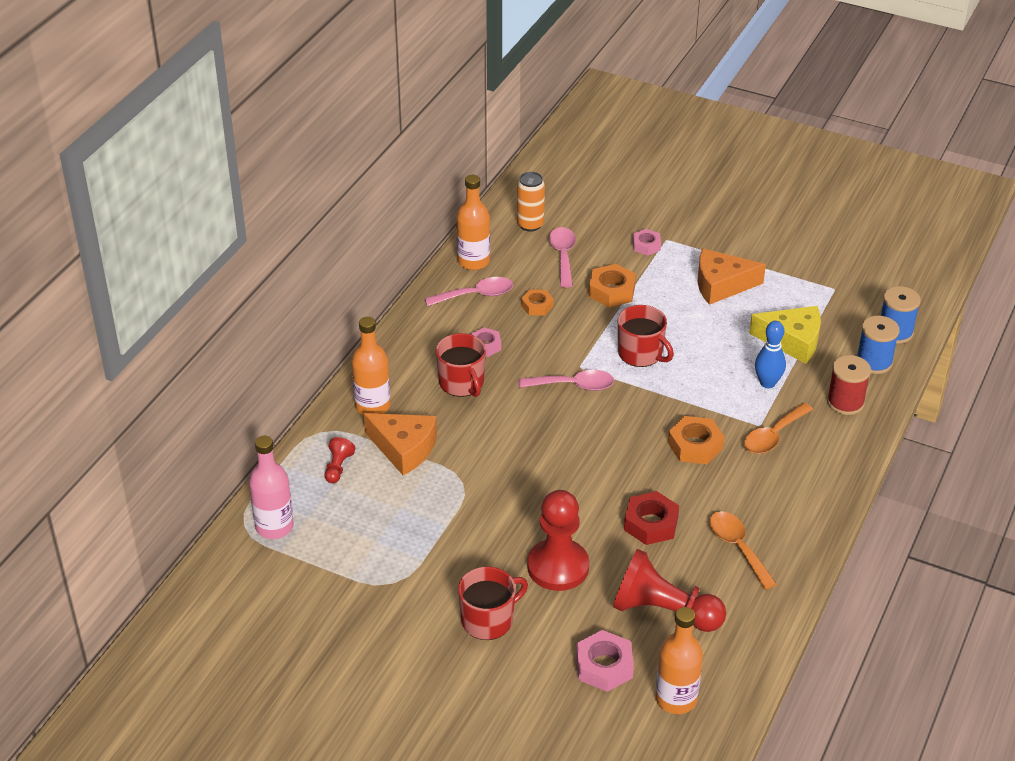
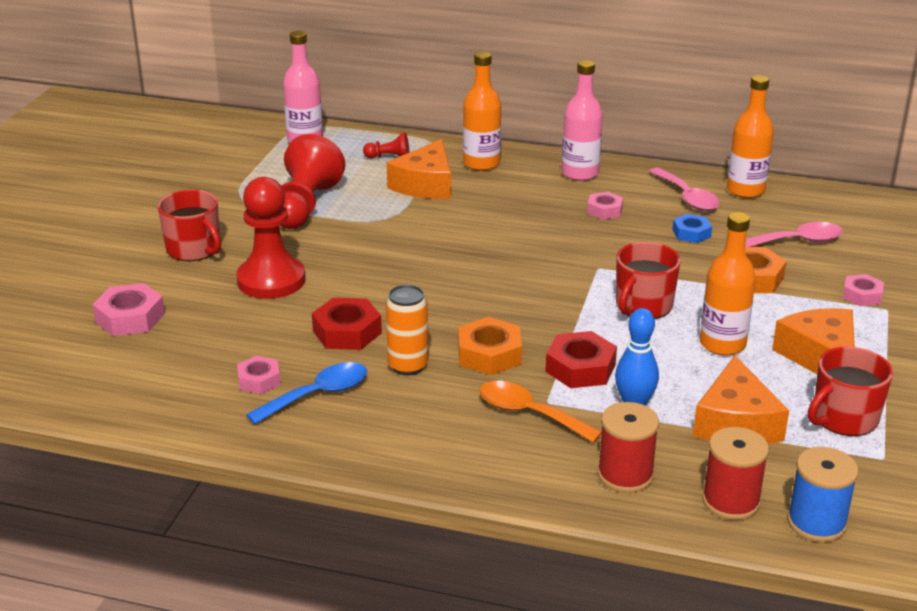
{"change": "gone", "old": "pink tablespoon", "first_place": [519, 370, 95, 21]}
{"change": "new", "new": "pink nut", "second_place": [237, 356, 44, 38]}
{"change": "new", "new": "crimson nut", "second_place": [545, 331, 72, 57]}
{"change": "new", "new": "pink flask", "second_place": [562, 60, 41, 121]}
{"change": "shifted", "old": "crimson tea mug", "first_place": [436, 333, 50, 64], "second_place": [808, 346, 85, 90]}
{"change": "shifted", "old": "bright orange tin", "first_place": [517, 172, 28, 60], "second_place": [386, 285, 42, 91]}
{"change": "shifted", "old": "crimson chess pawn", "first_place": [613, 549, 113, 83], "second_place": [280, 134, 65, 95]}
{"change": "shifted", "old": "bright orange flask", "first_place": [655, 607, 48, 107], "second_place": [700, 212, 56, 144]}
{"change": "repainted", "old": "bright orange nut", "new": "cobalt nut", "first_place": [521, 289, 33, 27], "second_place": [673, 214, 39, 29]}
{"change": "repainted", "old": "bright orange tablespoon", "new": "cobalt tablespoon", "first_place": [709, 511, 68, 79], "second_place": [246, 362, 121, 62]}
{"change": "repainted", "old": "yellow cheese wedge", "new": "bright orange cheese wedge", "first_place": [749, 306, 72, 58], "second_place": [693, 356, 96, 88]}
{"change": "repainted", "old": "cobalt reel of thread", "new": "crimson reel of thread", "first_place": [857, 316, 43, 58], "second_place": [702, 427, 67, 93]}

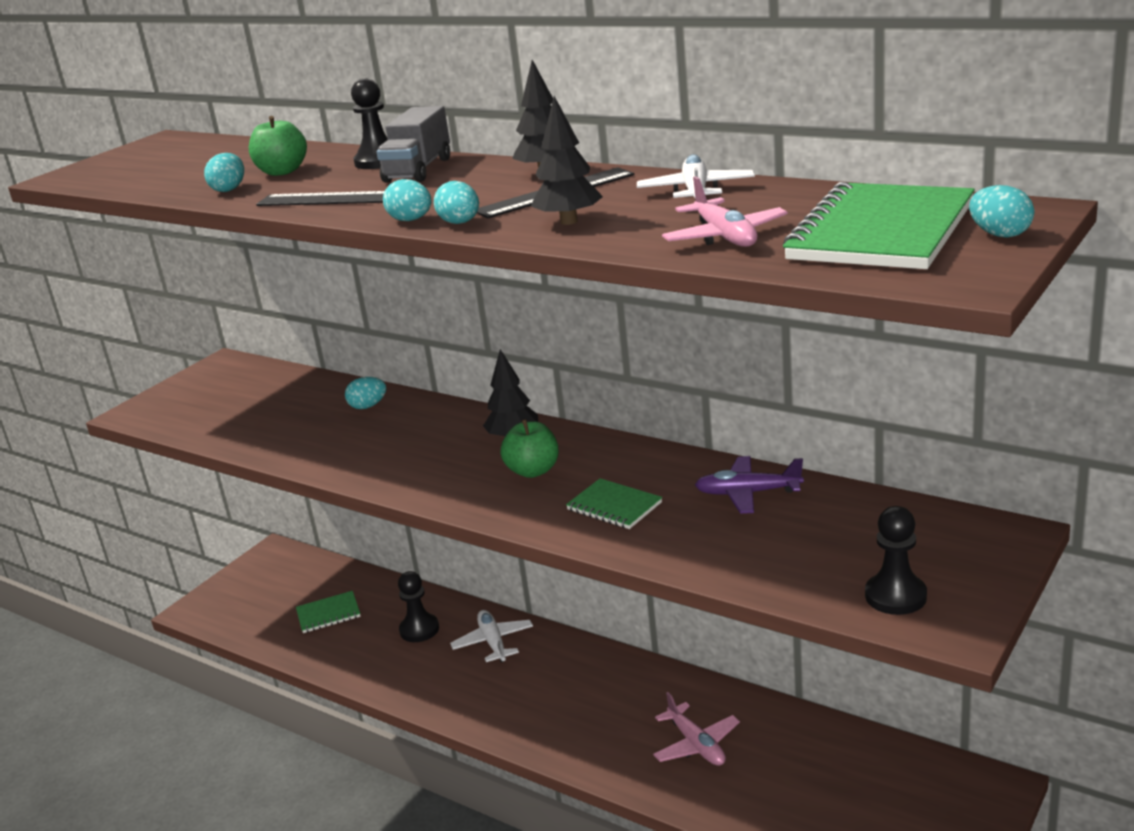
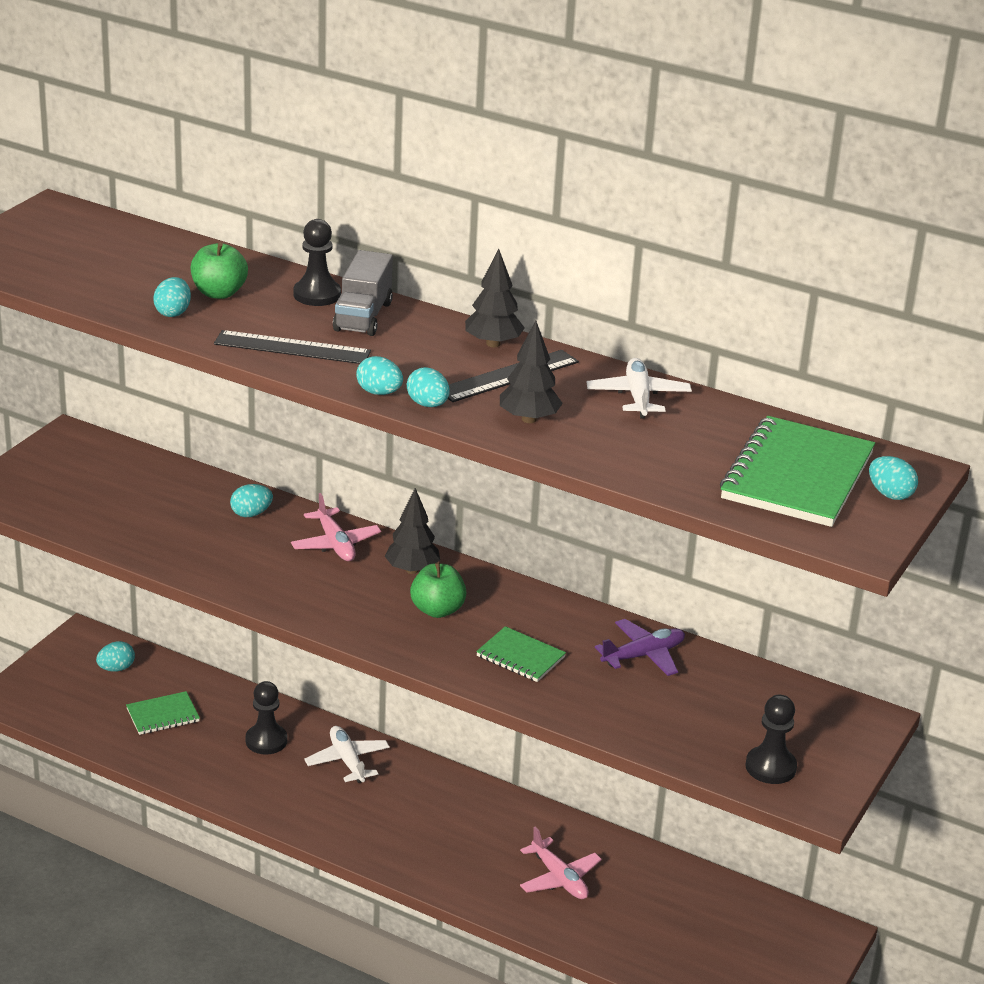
{"change": "new", "new": "turquoise egg shape", "second_place": [96, 641, 39, 31]}
{"change": "shifted", "old": "pink plane", "first_place": [662, 176, 126, 71], "second_place": [291, 493, 90, 68]}
{"change": "rotated", "old": "purple plane", "first_place": [695, 456, 109, 58], "second_place": [595, 619, 90, 57], "degrees": 150}

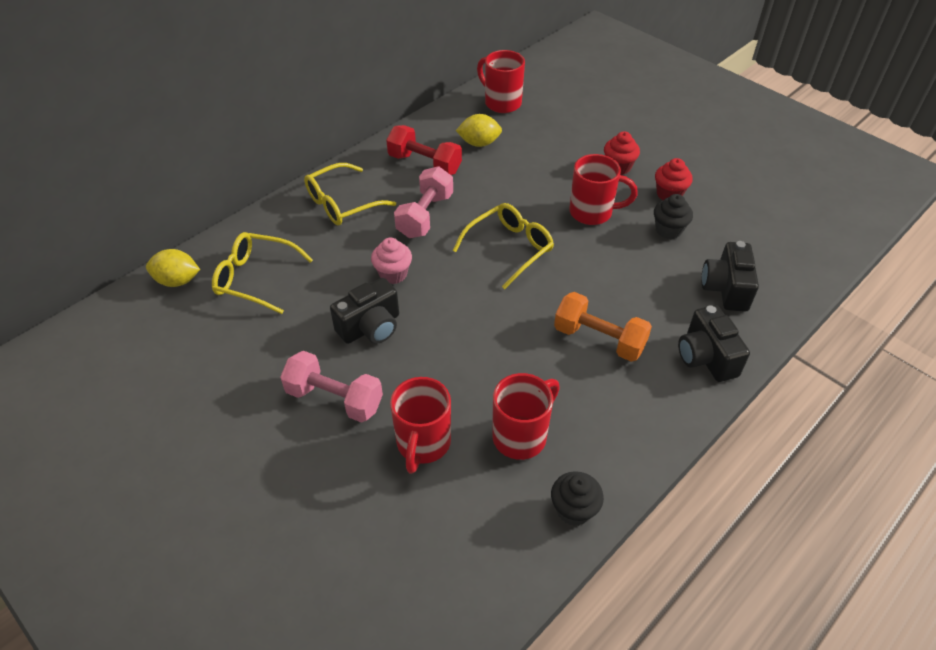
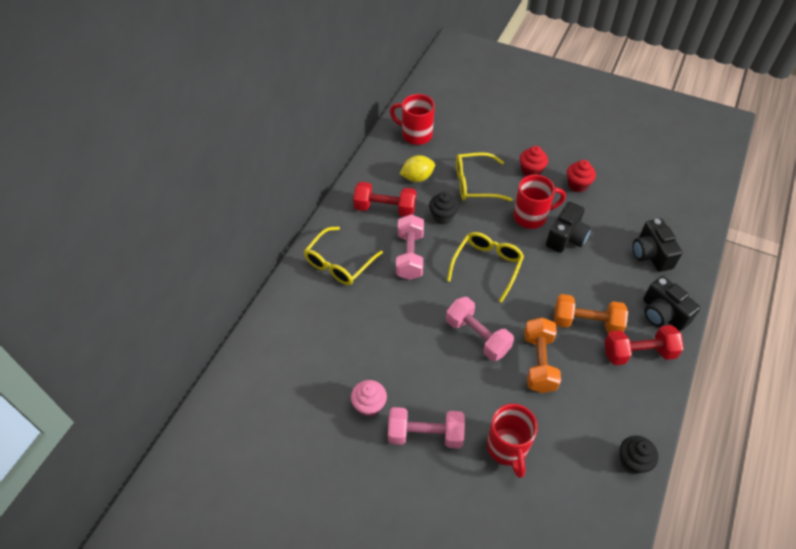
{"change": "gone", "old": "yellow lemon", "first_place": [146, 249, 54, 38]}
{"change": "gone", "old": "crimson tea mug", "first_place": [492, 373, 68, 87]}
{"change": "new", "new": "pink free weight", "second_place": [446, 297, 68, 64]}
{"change": "new", "new": "bright orange free weight", "second_place": [524, 317, 37, 76]}
{"change": "new", "new": "crimson free weight", "second_place": [604, 325, 80, 40]}
{"change": "shifted", "old": "yellow eyeglasses", "first_place": [212, 232, 101, 82], "second_place": [456, 152, 57, 49]}
{"change": "shifted", "old": "black camera", "first_place": [330, 278, 69, 66], "second_place": [546, 202, 45, 51]}
{"change": "shifted", "old": "pink muffin", "first_place": [371, 238, 41, 46], "second_place": [351, 380, 36, 37]}
{"change": "shifted", "old": "black muffin", "first_place": [654, 194, 39, 45], "second_place": [429, 192, 30, 33]}

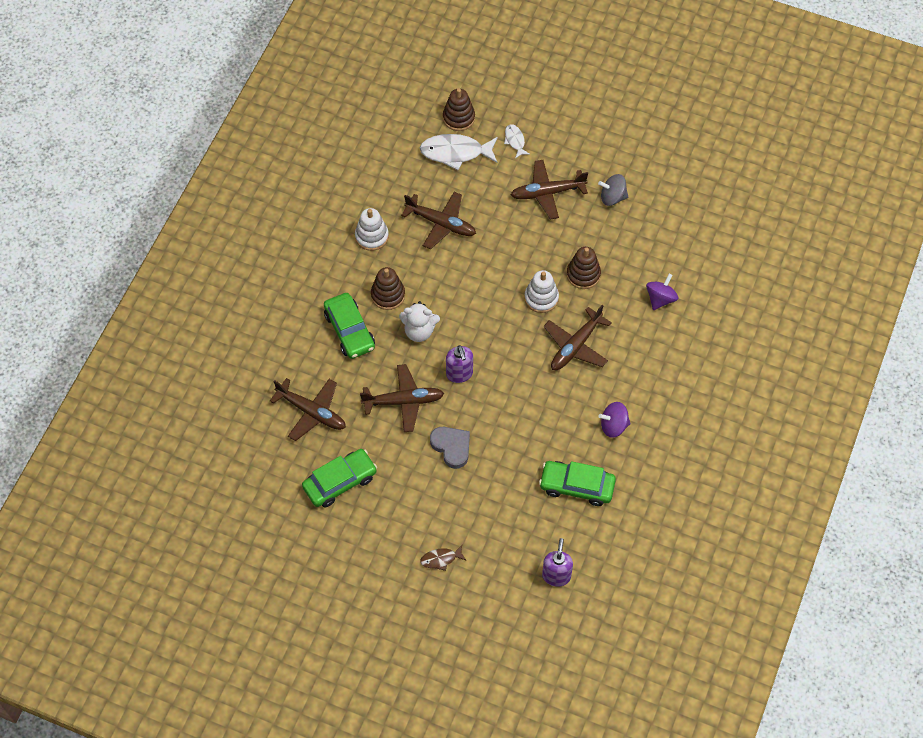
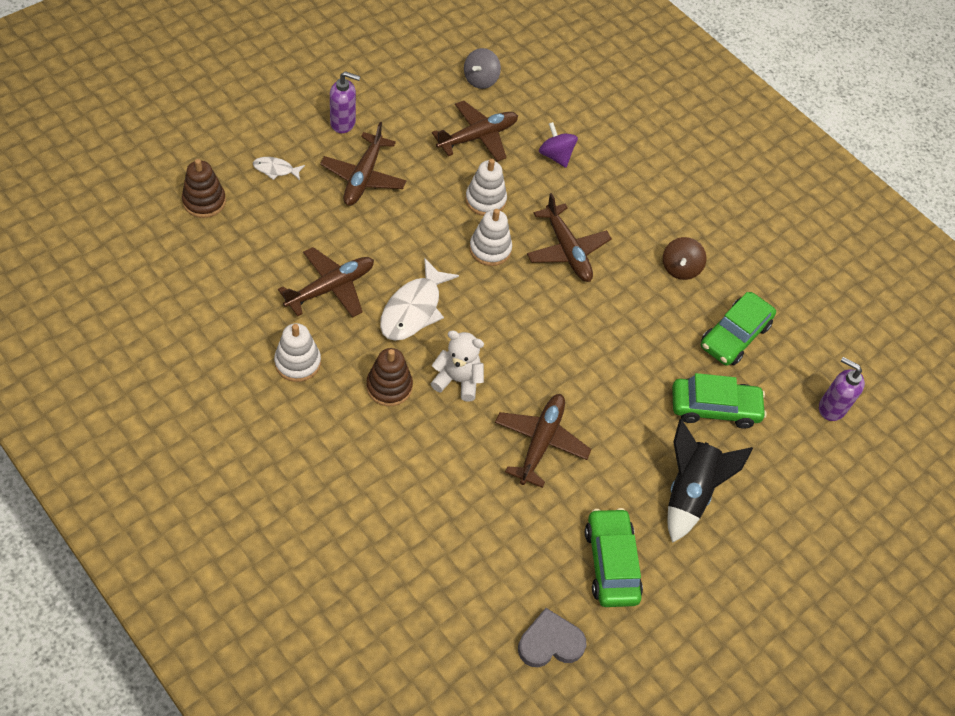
{"change": "gone", "old": "russet toy fish", "first_place": [420, 545, 47, 26]}
{"change": "new", "new": "black toy rocket", "second_place": [667, 419, 86, 124]}
{"change": "shifted", "old": "russet plane", "first_place": [270, 378, 76, 63], "second_place": [432, 101, 86, 61]}
{"change": "shifted", "old": "green toy car", "first_place": [324, 293, 51, 66], "second_place": [672, 373, 95, 56]}
{"change": "shifted", "old": "pure white toy fish", "first_place": [420, 134, 78, 36], "second_place": [380, 258, 79, 83]}
{"change": "shifted", "old": "ash-grey heart", "first_place": [430, 427, 40, 42], "second_place": [518, 608, 68, 59]}
{"change": "shifted", "old": "purple soap pump", "first_place": [446, 345, 27, 38], "second_place": [330, 71, 30, 62]}
{"change": "shifted", "old": "ash-grey whirligig", "first_place": [598, 174, 30, 32], "second_place": [464, 48, 37, 41]}
{"change": "repainted", "old": "russet stacking toy", "new": "pure white stacking toy", "first_place": [567, 247, 34, 42], "second_place": [465, 159, 42, 57]}
{"change": "repainted", "old": "purple whirligig", "new": "russet whirligig", "first_place": [598, 402, 33, 36], "second_place": [663, 237, 43, 43]}
{"change": "rotated", "old": "pure white teddy", "first_place": [399, 301, 41, 41], "second_place": [430, 330, 54, 72], "degrees": -105}

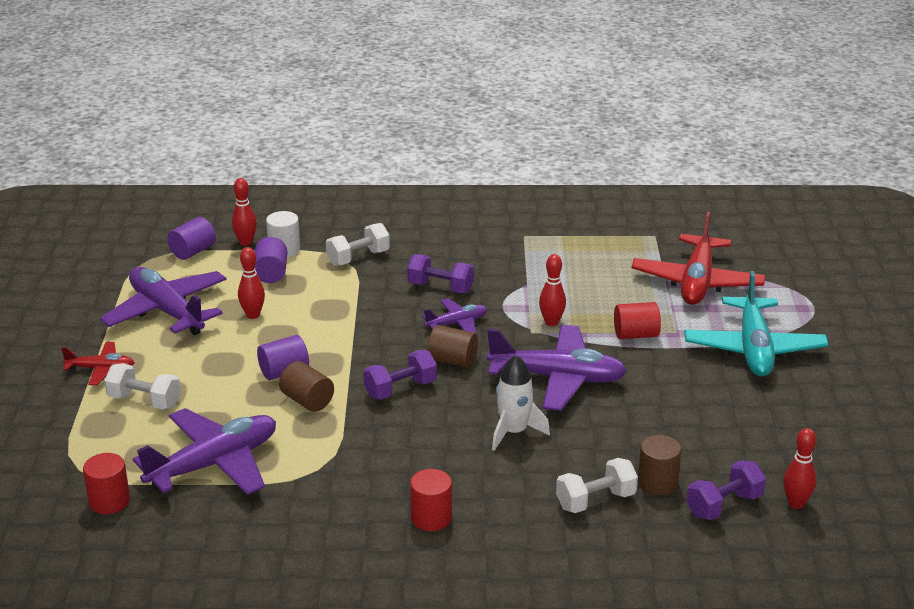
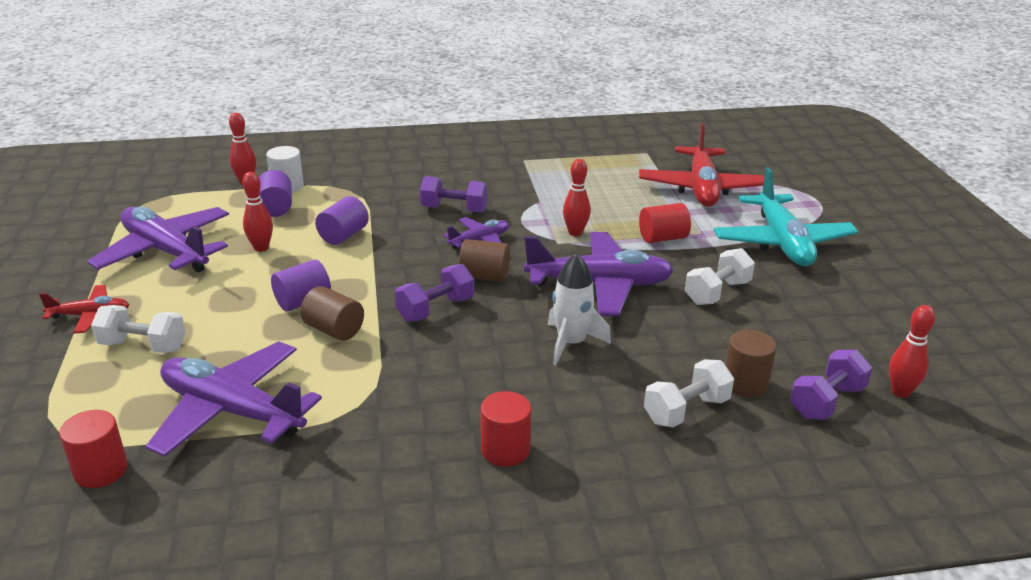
{"change": "shifted", "old": "purple solid cylinder", "first_place": [167, 217, 49, 43], "second_place": [315, 196, 54, 49]}
{"change": "shifted", "old": "pure white free weight", "first_place": [326, 223, 64, 43], "second_place": [685, 248, 70, 57]}
{"change": "rotated", "old": "purple plane", "first_place": [133, 408, 143, 87], "second_place": [146, 341, 176, 116], "degrees": -105}

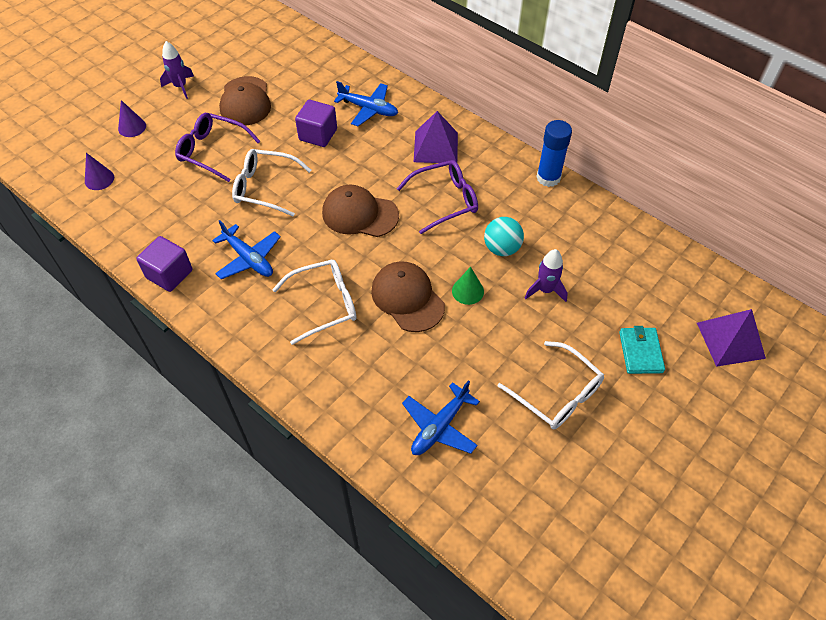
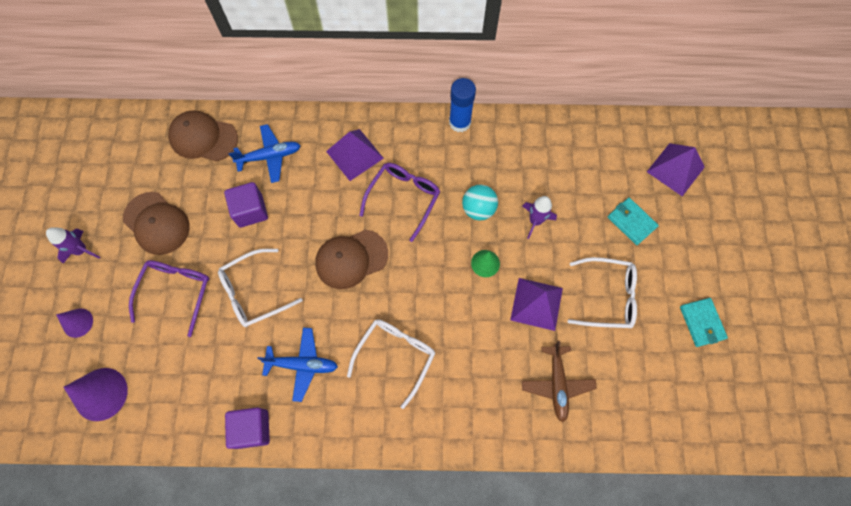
{"change": "new", "new": "purple pyramid", "second_place": [510, 278, 53, 53]}
{"change": "new", "new": "turquoise wallet", "second_place": [680, 298, 48, 49]}
{"change": "shifted", "old": "russet cap", "first_place": [371, 262, 74, 70], "second_place": [168, 110, 70, 52]}
{"change": "repainted", "old": "cobalt plane", "new": "russet plane", "first_place": [402, 380, 78, 75], "second_place": [522, 341, 75, 81]}
{"change": "rotated", "old": "purple eyeglasses", "first_place": [175, 113, 85, 69], "second_place": [129, 260, 80, 77], "degrees": 120}
{"change": "scaled", "old": "purple solid cone", "first_place": [85, 153, 29, 37], "second_place": [63, 368, 65, 53], "factor": 1.69}

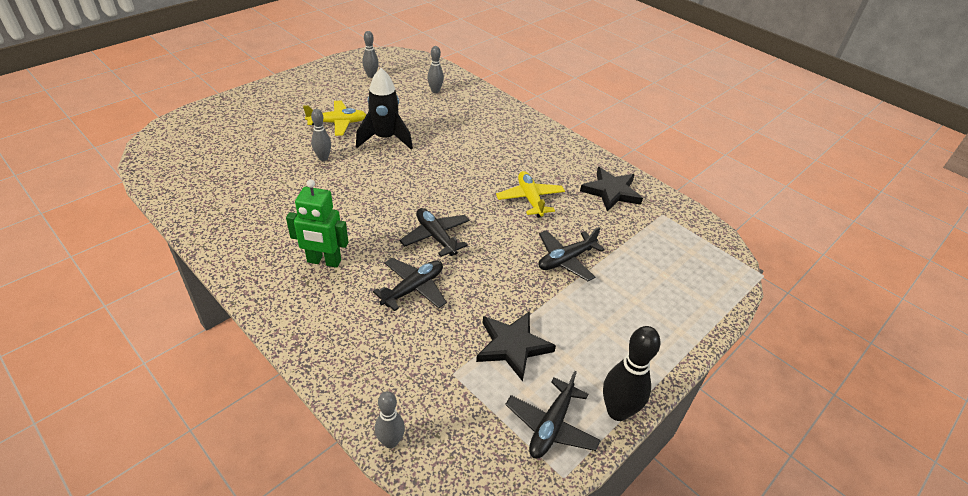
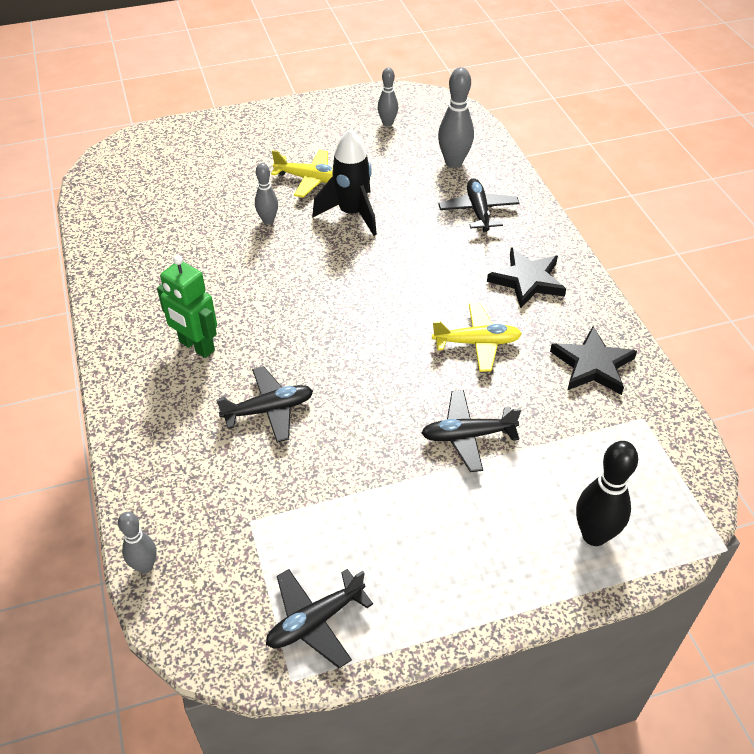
{"change": "shifted", "old": "black plane", "first_place": [400, 208, 70, 49], "second_place": [438, 178, 82, 54]}
{"change": "shifted", "old": "black star", "first_place": [476, 311, 80, 70], "second_place": [487, 247, 79, 61]}
{"change": "shifted", "old": "black bowling pin", "first_place": [603, 326, 57, 95], "second_place": [576, 441, 62, 105]}
{"change": "rotated", "old": "yellow plane", "first_place": [496, 171, 69, 47], "second_place": [432, 303, 90, 69], "degrees": 75}
{"change": "scaled", "old": "ash-grey bowling pin", "first_place": [427, 46, 17, 47], "second_place": [438, 67, 36, 101], "factor": 1.62}

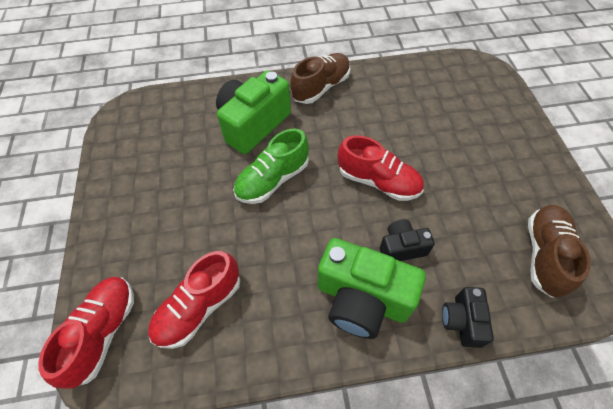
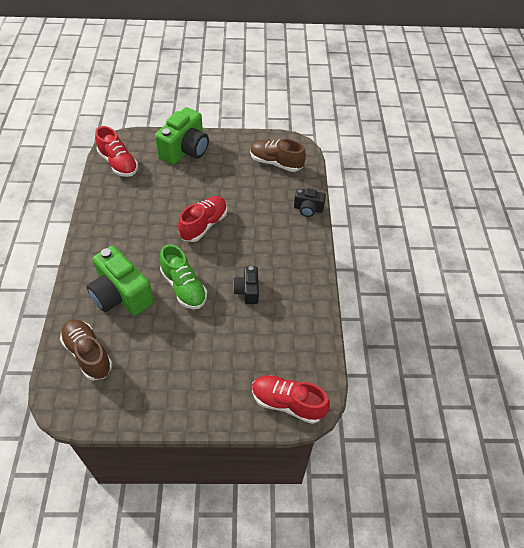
{"change": "shifted", "old": "crimson sneaker", "first_place": [148, 251, 92, 98], "second_place": [95, 126, 43, 51]}
{"change": "shifted", "old": "russet sneaker", "first_place": [290, 53, 60, 51], "second_place": [60, 319, 52, 61]}
{"change": "shifted", "old": "green camera", "first_place": [318, 238, 108, 101], "second_place": [155, 107, 54, 58]}
{"change": "shifted", "old": "black camera", "first_place": [380, 220, 55, 41], "second_place": [233, 266, 26, 38]}

